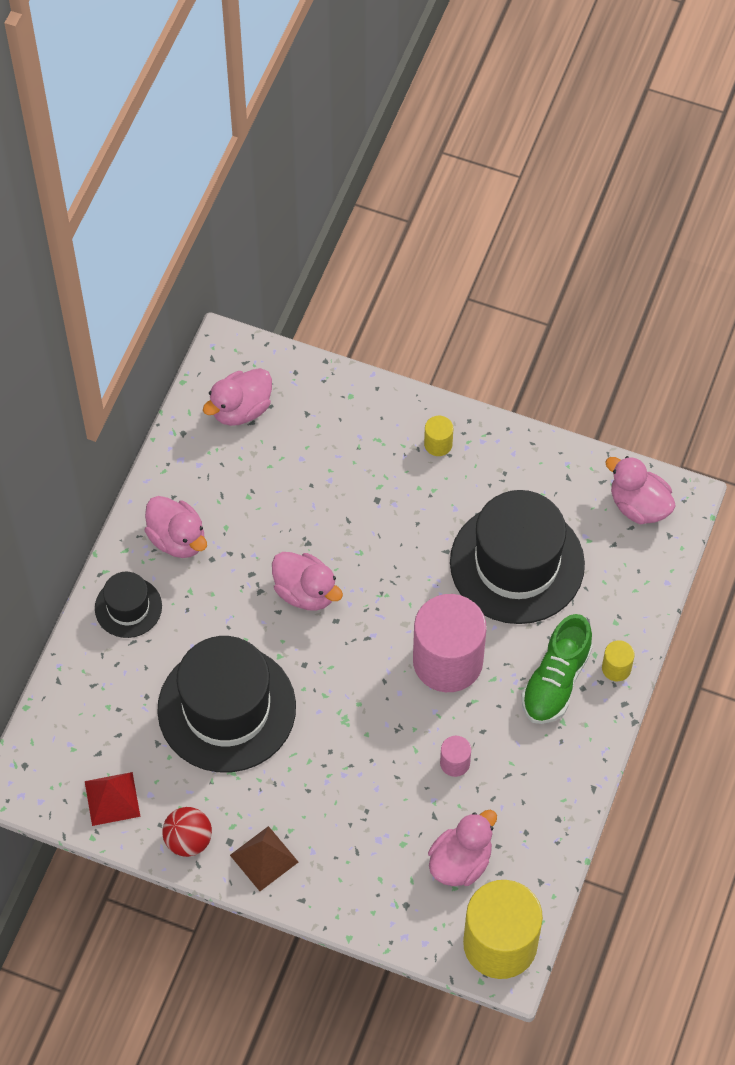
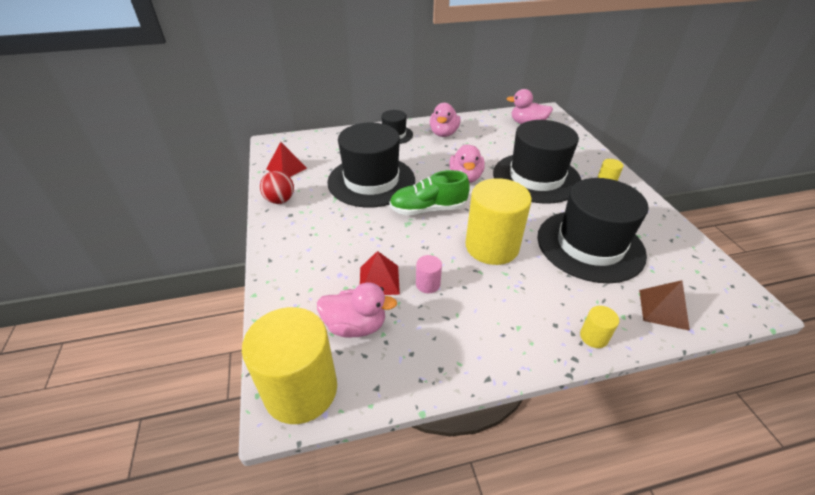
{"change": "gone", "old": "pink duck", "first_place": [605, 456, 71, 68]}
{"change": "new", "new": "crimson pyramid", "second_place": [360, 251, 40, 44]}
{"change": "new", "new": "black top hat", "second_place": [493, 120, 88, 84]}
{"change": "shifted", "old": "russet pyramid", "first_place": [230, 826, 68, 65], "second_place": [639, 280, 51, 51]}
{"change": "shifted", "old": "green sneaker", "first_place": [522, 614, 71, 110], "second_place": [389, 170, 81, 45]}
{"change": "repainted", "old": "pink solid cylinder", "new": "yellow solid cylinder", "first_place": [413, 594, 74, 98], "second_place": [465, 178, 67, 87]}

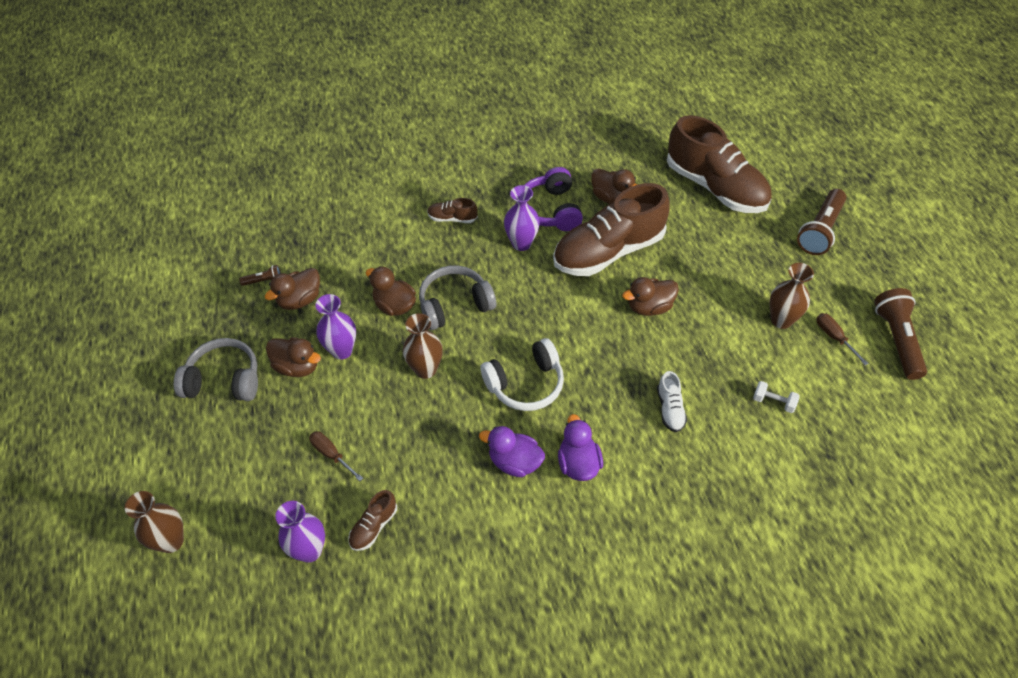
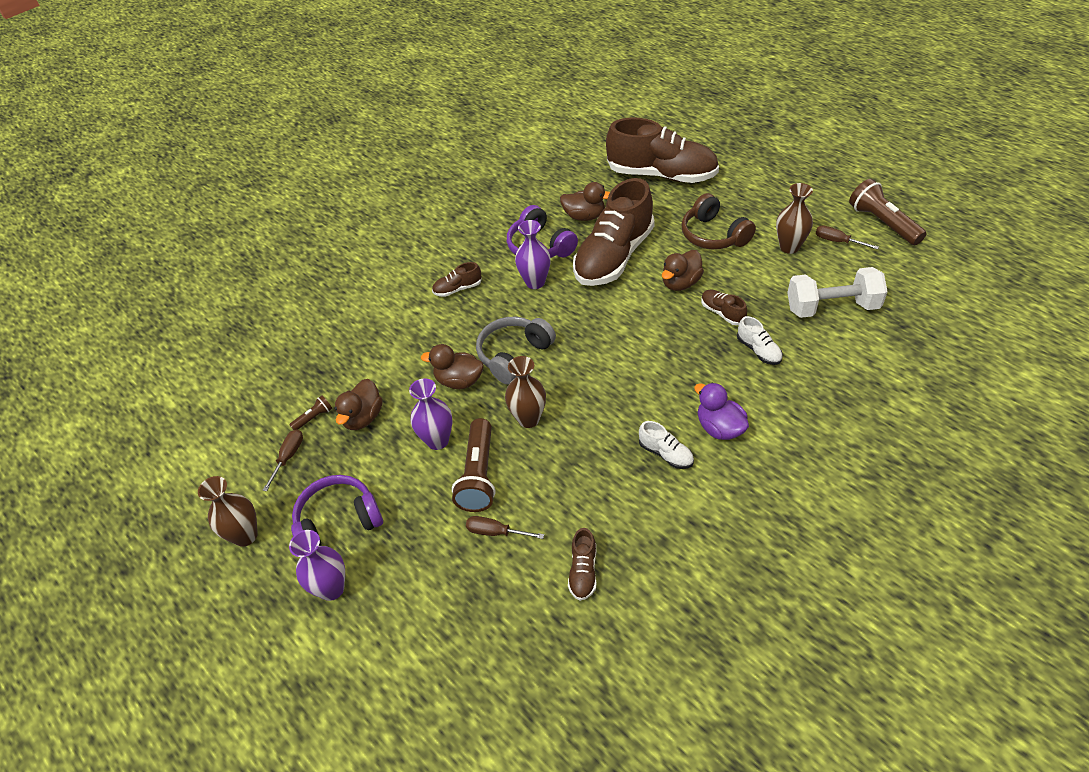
{"change": "gone", "old": "russet duck", "first_place": [266, 337, 55, 40]}
{"change": "gone", "old": "pure white headphones", "first_place": [480, 338, 84, 73]}
{"change": "new", "new": "russet screwdriver", "second_place": [263, 429, 40, 62]}
{"change": "new", "new": "russet headphones", "second_place": [681, 193, 75, 56]}
{"change": "new", "new": "russet sneaker", "second_place": [701, 290, 46, 35]}
{"change": "shifted", "old": "russet tall vase", "first_place": [125, 491, 59, 62], "second_place": [198, 476, 60, 71]}
{"change": "shifted", "old": "purple tall vase", "first_place": [275, 501, 50, 62], "second_place": [289, 530, 56, 71]}
{"change": "shifted", "old": "russet pocket torch", "first_place": [797, 189, 50, 66], "second_place": [452, 418, 43, 94]}
{"change": "swapped", "old": "purple duck", "new": "pure white sneaker", "first_place": [479, 426, 66, 51], "second_place": [639, 421, 55, 48]}
{"change": "repainted", "old": "ash-grey headphones", "new": "purple headphones", "first_place": [174, 338, 84, 63], "second_place": [291, 475, 92, 71]}
{"change": "scaled", "old": "pure white free weight", "first_place": [753, 381, 47, 32], "second_place": [787, 267, 101, 51], "factor": 2.25}

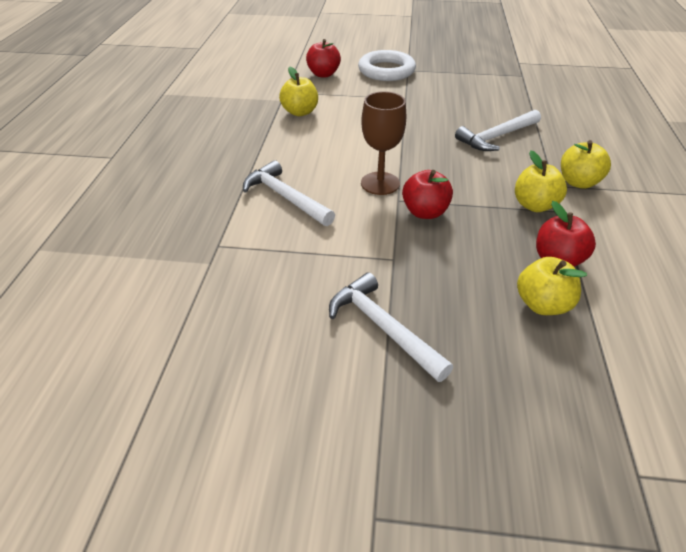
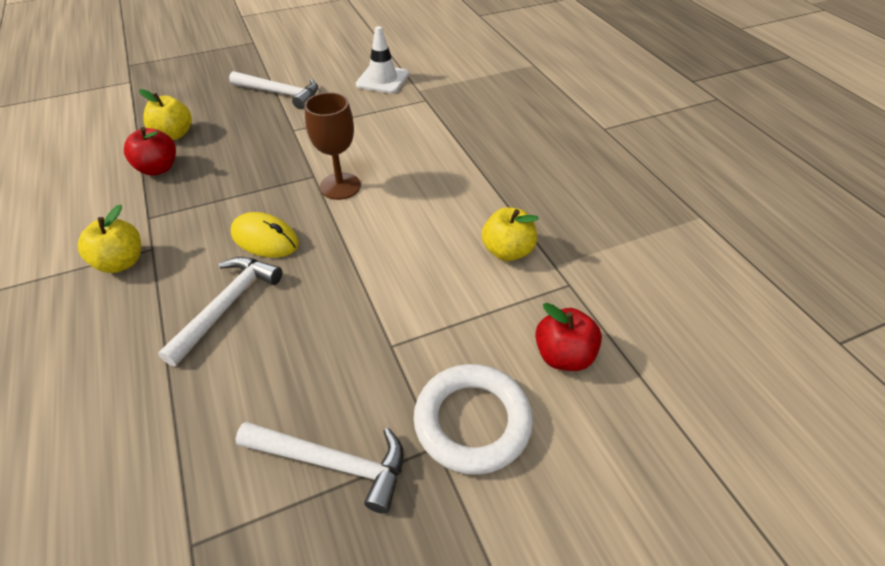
{"change": "gone", "old": "crimson toy apple", "first_place": [402, 170, 51, 49]}
{"change": "gone", "old": "yellow toy apple", "first_place": [515, 150, 52, 62]}
{"change": "new", "new": "yellow mouse", "second_place": [231, 212, 68, 46]}
{"change": "new", "new": "pure white safety cone", "second_place": [356, 26, 53, 67]}
{"change": "shifted", "old": "pure white hammer", "first_place": [243, 160, 92, 66], "second_place": [236, 421, 168, 93]}

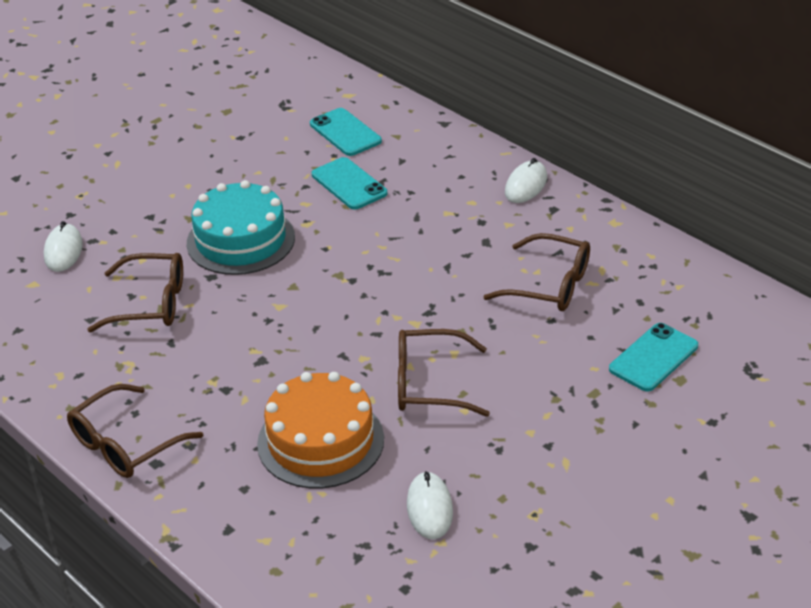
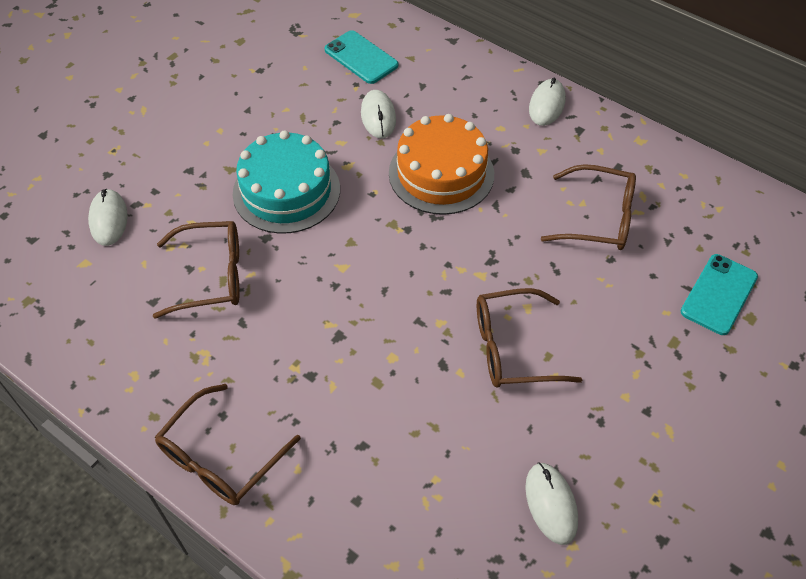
{"change": "shifted", "old": "bright orange layer cake", "first_place": [257, 372, 127, 116], "second_place": [389, 114, 105, 101]}
{"change": "swapped", "old": "turquoise mobile phone", "new": "pure white mouse", "first_place": [312, 157, 75, 53], "second_place": [361, 90, 35, 49]}

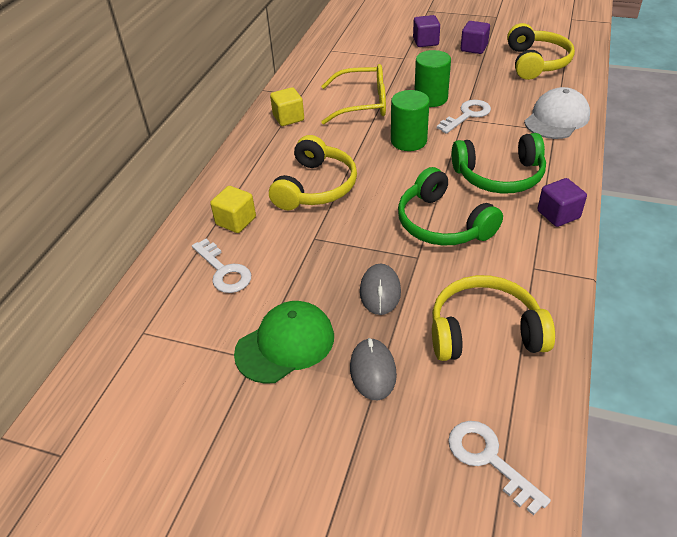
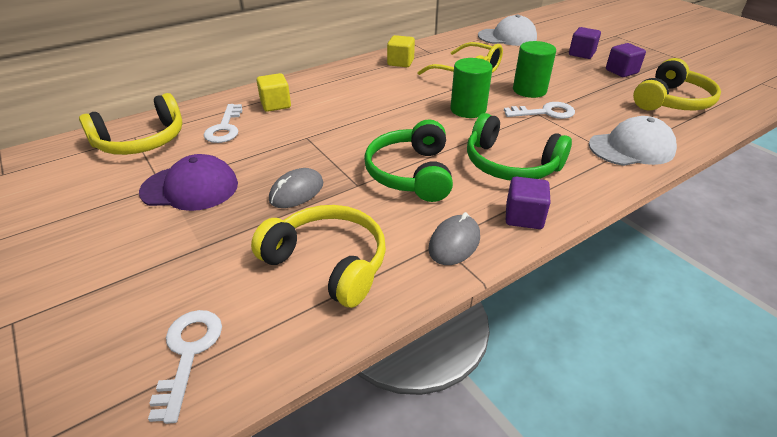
{"change": "new", "new": "pure white cap", "second_place": [478, 15, 59, 31]}
{"change": "shifted", "old": "yellow headphones", "first_place": [269, 135, 88, 75], "second_place": [79, 93, 103, 62]}
{"change": "shifted", "old": "ash-grey mouse", "first_place": [350, 338, 47, 62], "second_place": [428, 212, 52, 53]}
{"change": "repainted", "old": "green cap", "new": "purple cap", "first_place": [234, 301, 100, 83], "second_place": [139, 154, 99, 57]}

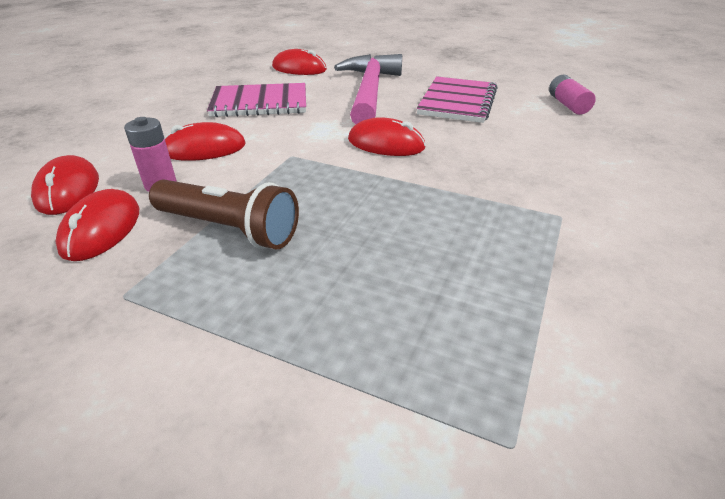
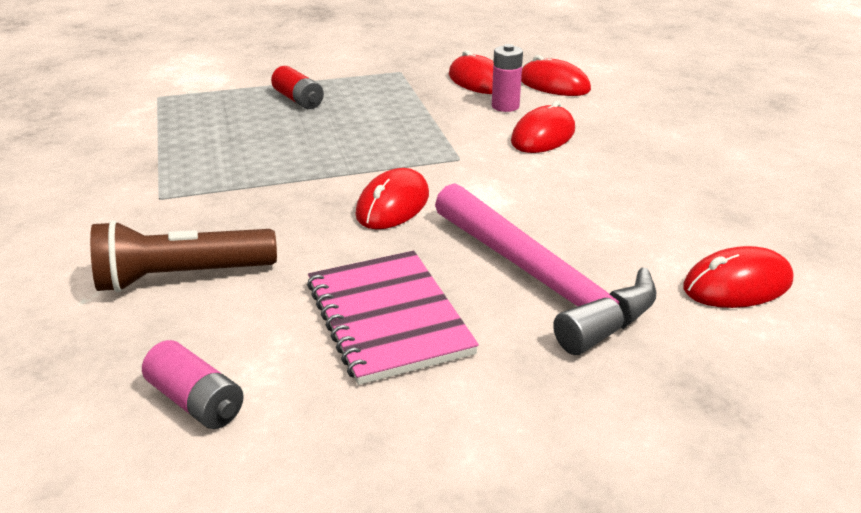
{"change": "gone", "old": "pink notepad", "first_place": [207, 83, 99, 34]}
{"change": "new", "new": "crimson battery", "second_place": [271, 66, 53, 43]}
{"change": "shifted", "old": "russet pocket torch", "first_place": [149, 179, 150, 70], "second_place": [90, 220, 187, 72]}
{"change": "rotated", "old": "crimson mouse", "first_place": [348, 117, 78, 39], "second_place": [355, 168, 74, 61], "degrees": -45}

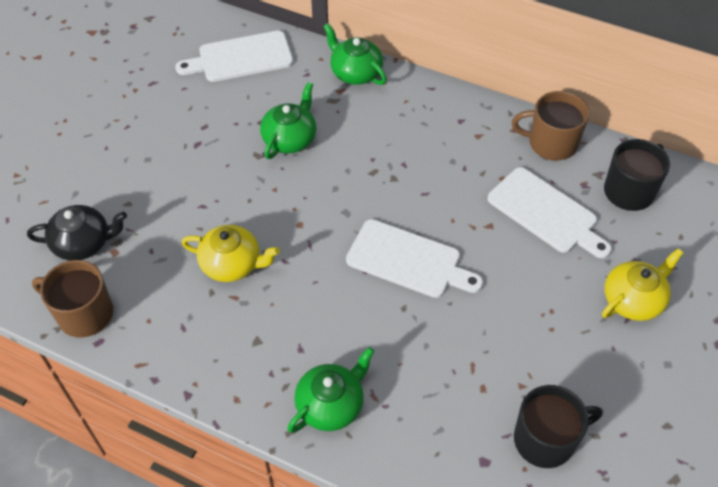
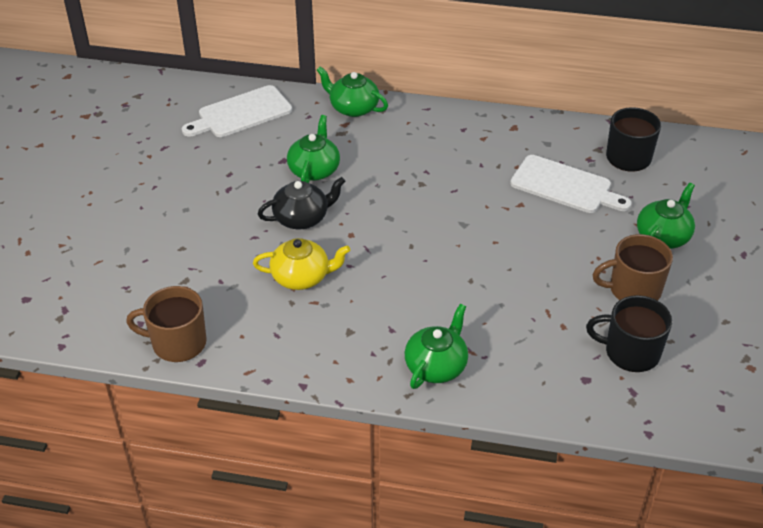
{"change": "gone", "old": "pure white cutting board", "first_place": [346, 219, 137, 79]}
{"change": "shifted", "old": "black teapot", "first_place": [27, 205, 100, 56], "second_place": [258, 177, 87, 52]}
{"change": "shifted", "old": "russet tea mug", "first_place": [512, 91, 77, 70], "second_place": [592, 234, 81, 67]}
{"change": "repainted", "old": "yellow teapot", "new": "green teapot", "first_place": [602, 248, 81, 73], "second_place": [637, 183, 58, 66]}
{"change": "rotated", "old": "black tea mug", "first_place": [514, 385, 88, 83], "second_place": [586, 295, 86, 77], "degrees": -135}

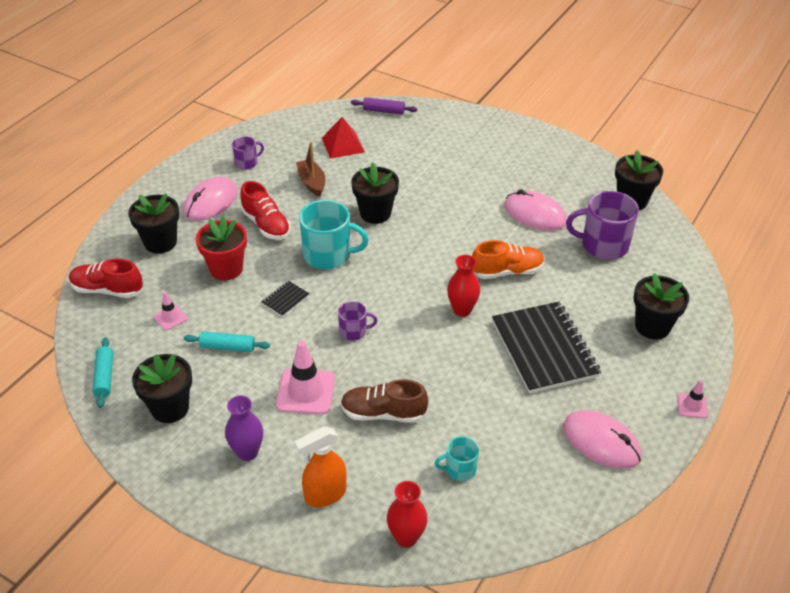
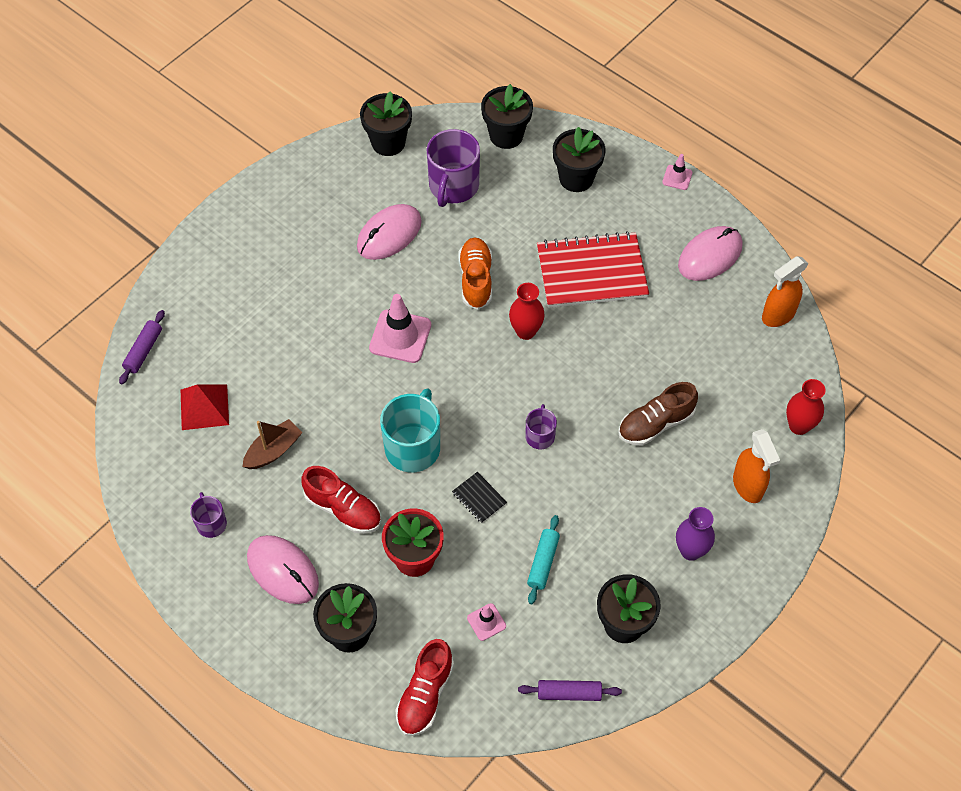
{"change": "gone", "old": "turquoise tea mug", "first_place": [434, 436, 45, 45]}
{"change": "new", "new": "bright orange spray cleaner", "second_place": [762, 256, 47, 71]}
{"change": "shifted", "old": "pink safety cone", "first_place": [276, 341, 59, 74], "second_place": [369, 294, 62, 69]}
{"change": "shifted", "old": "black plant pot", "first_place": [351, 163, 48, 61], "second_place": [481, 84, 52, 65]}
{"change": "repainted", "old": "turquoise pastry roller", "new": "purple pastry roller", "first_place": [93, 338, 20, 70], "second_place": [518, 680, 104, 21]}
{"change": "repainted", "old": "black notepad", "new": "crimson notepad", "first_place": [492, 301, 109, 92], "second_place": [537, 231, 112, 77]}
{"change": "rotated", "old": "crimson sneaker", "first_place": [240, 181, 50, 59], "second_place": [301, 466, 80, 68], "degrees": 60}
{"change": "rotated", "old": "russet sailboat", "first_place": [296, 141, 30, 56], "second_place": [243, 419, 59, 50], "degrees": 150}
{"change": "rotated", "old": "russet sneaker", "first_place": [341, 379, 87, 44], "second_place": [618, 382, 80, 64], "degrees": 45}

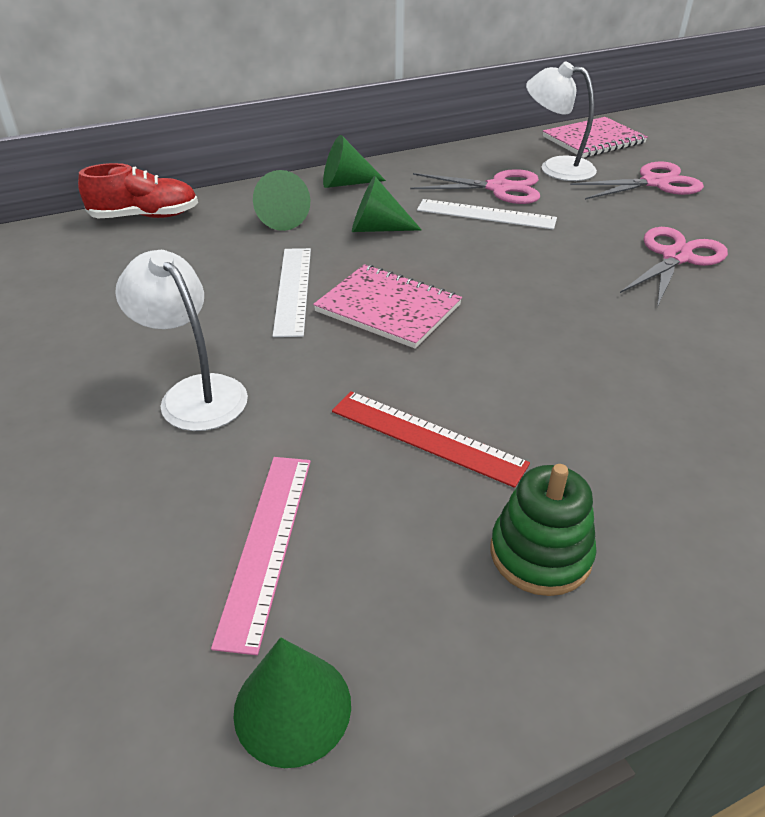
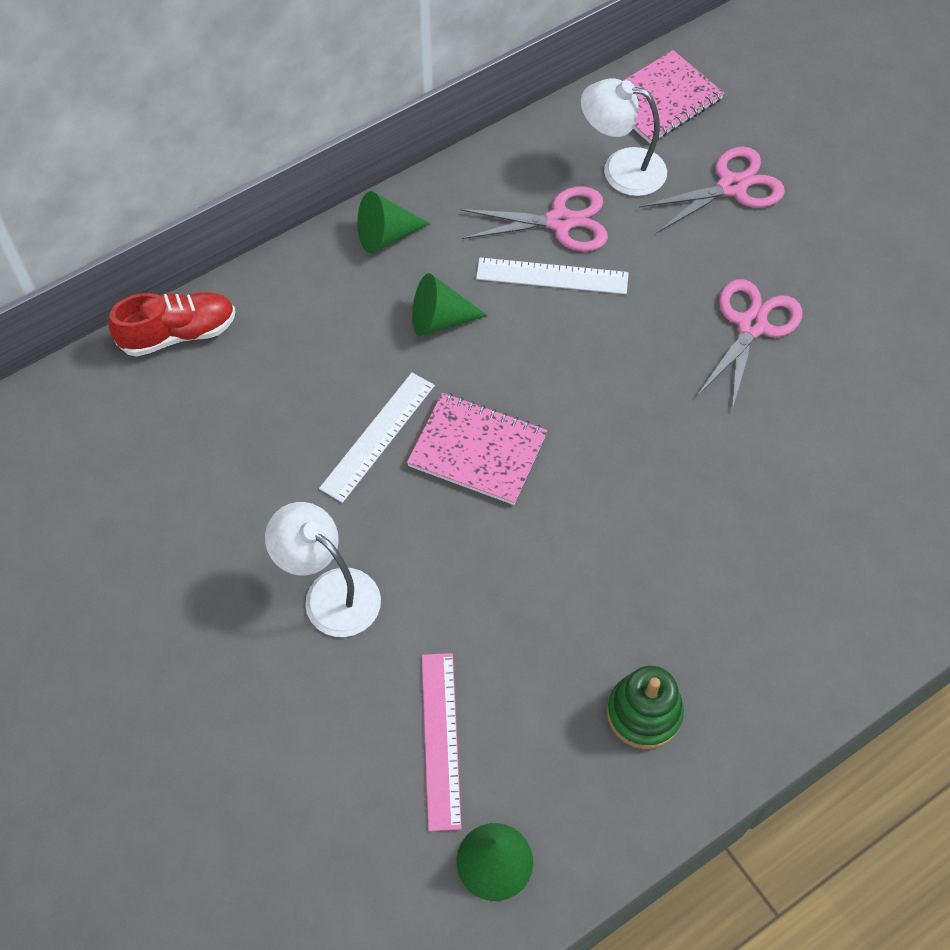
{"change": "gone", "old": "green solid cone", "first_place": [253, 170, 57, 61]}
{"change": "gone", "old": "crimson straightedge", "first_place": [332, 391, 198, 97]}
{"change": "rotated", "old": "pure white straightedge", "first_place": [273, 248, 38, 89], "second_place": [319, 373, 116, 130], "degrees": 45}

